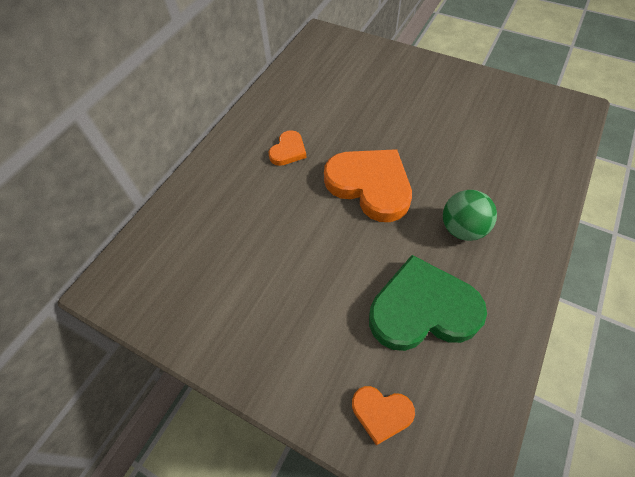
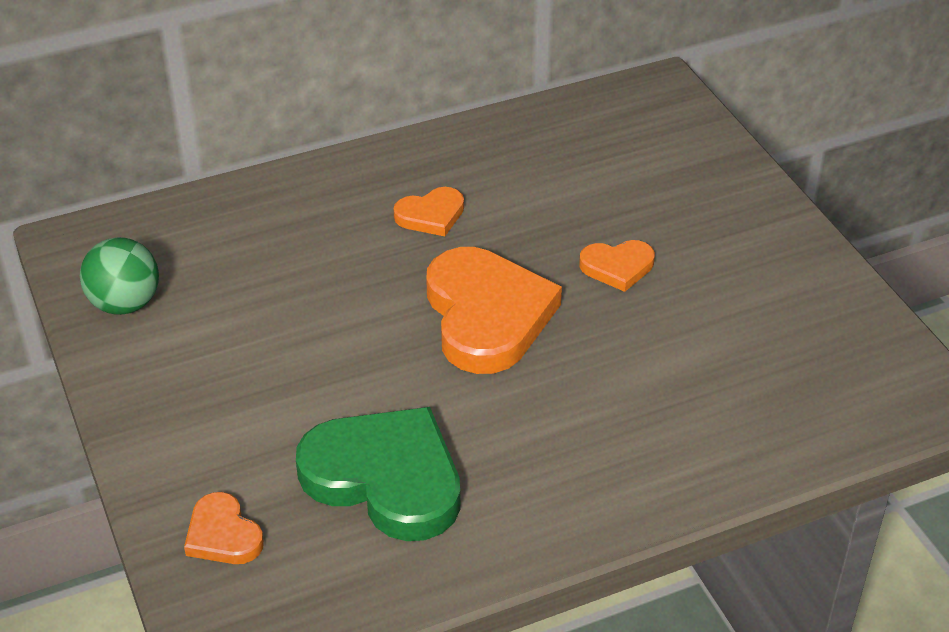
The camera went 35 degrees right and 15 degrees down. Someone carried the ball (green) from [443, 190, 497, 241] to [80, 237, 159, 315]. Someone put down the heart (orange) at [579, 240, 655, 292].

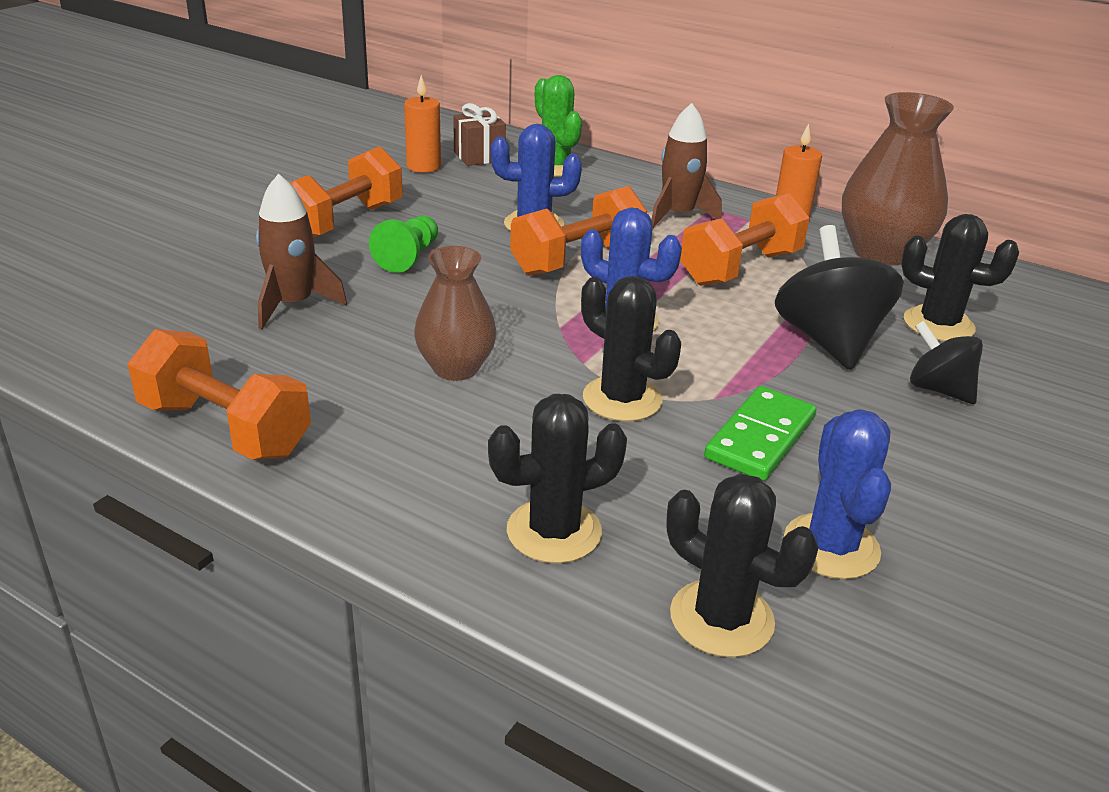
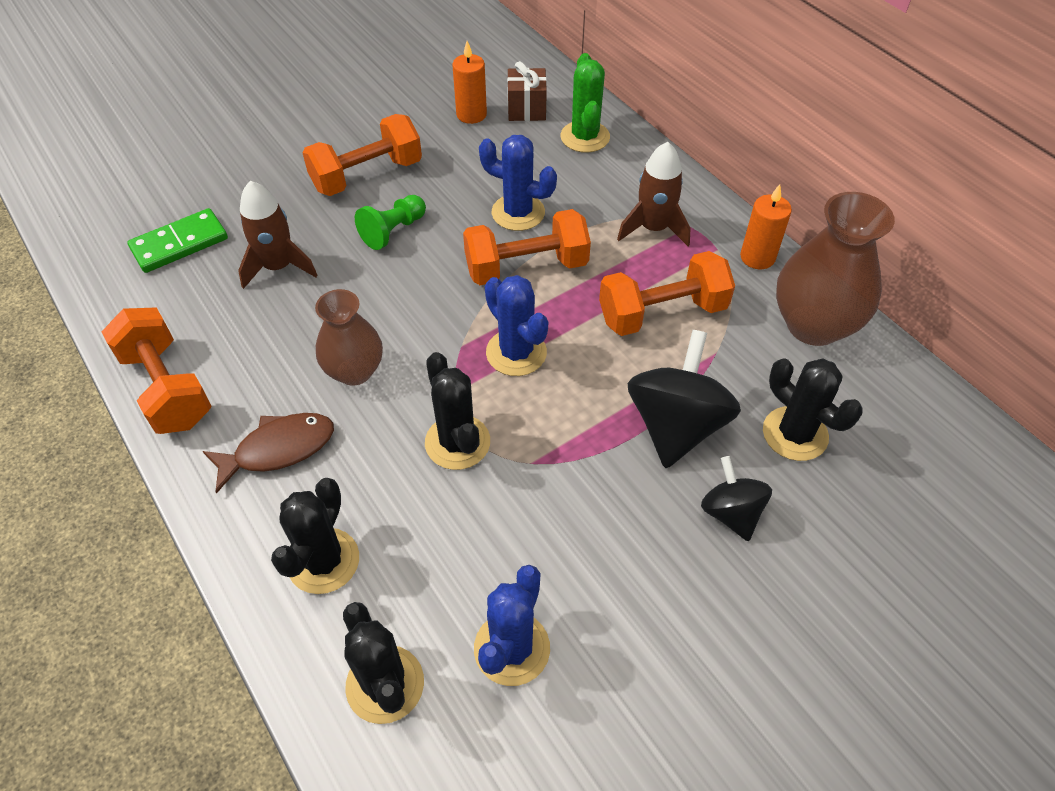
The camera went 25 degrees right and 20 degrees up. Someone rotated the cactus (black) at [488, 394, 627, 563] by 75 degrees counterclockwise. Someone carried the domino (green) from [704, 386, 816, 481] to [127, 208, 228, 273]. Someone put down the fish (brown) at [202, 413, 334, 494].

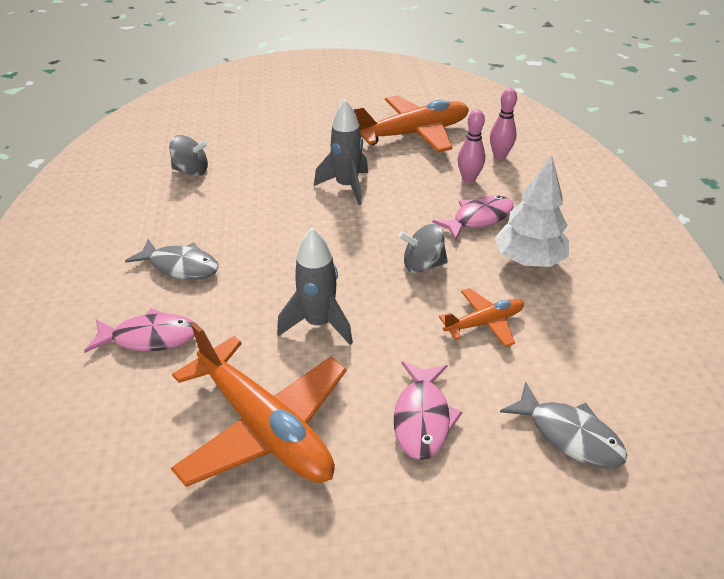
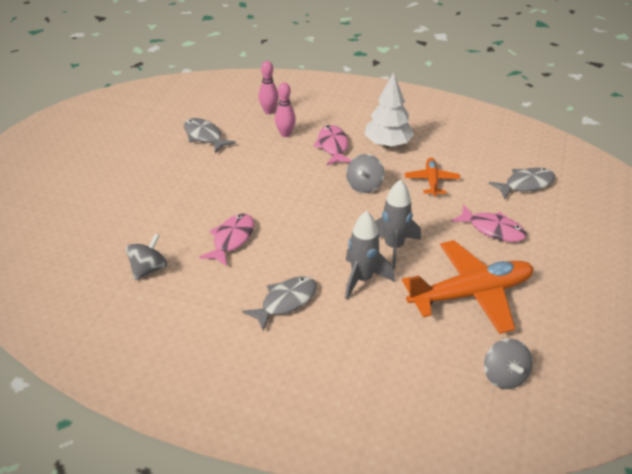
The camera went 65 degrees left and 0 degrees up. Someone carried the fish (pink) from [84, 308, 195, 353] to [199, 214, 254, 266]. Someone carried the rocket (grey) from [314, 99, 368, 205] to [345, 211, 395, 300]. Someone swapped the plane (orange) at [354, 96, 469, 153] for the fish (grey) at [184, 118, 236, 153]. Someone put down the spinning top (grey) at [484, 339, 532, 389].

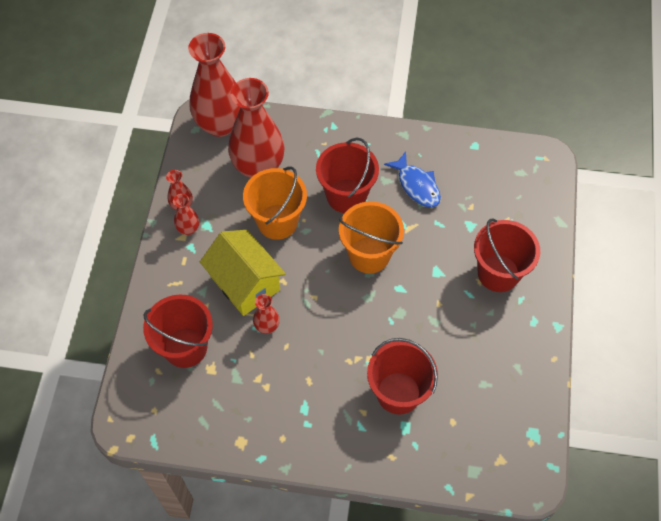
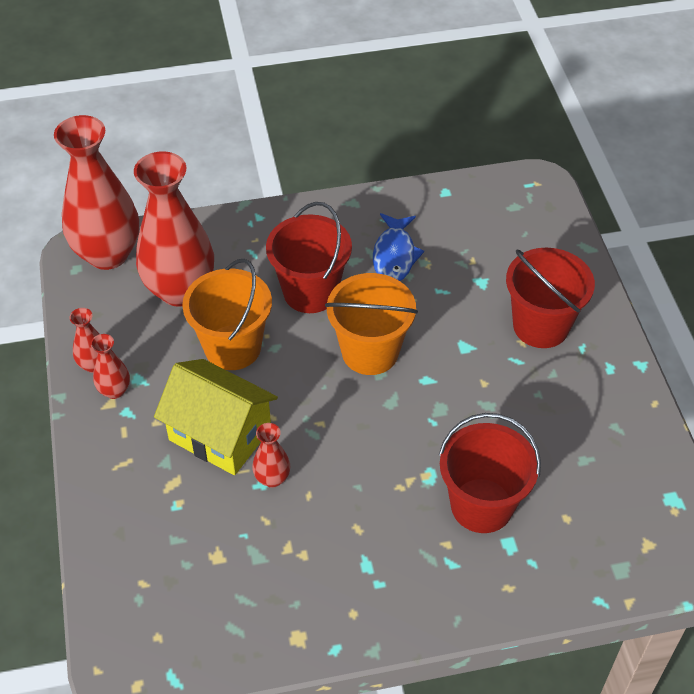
The camera went 20 degrees left and 10 degrees down. Someone took away the bucket (red) at [143, 294, 213, 368]. Someone rotated the fish (blue) at [384, 152, 441, 207] by 60 degrees clockwise.

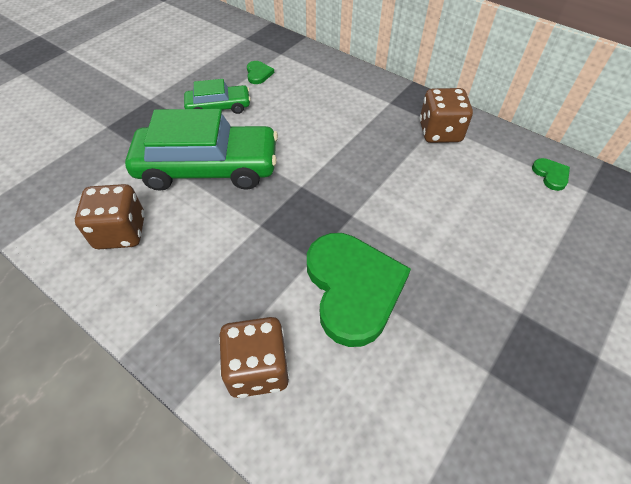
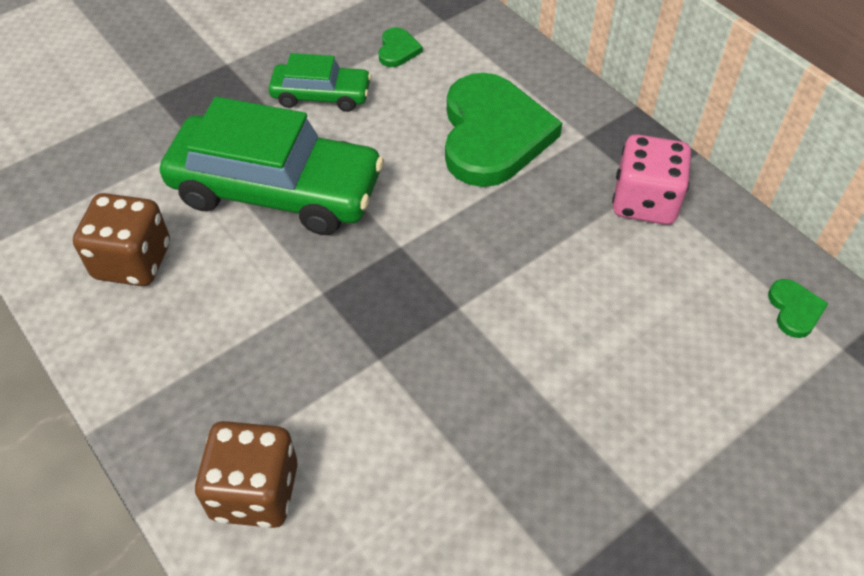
The camera went 15 degrees right and 0 degrees up. Someone carried the heart (green) from [307, 233, 411, 347] to [445, 73, 562, 187]. Someone repainted the dice (brown) at [420, 88, 473, 143], which became the dice (pink) at [612, 134, 691, 225].

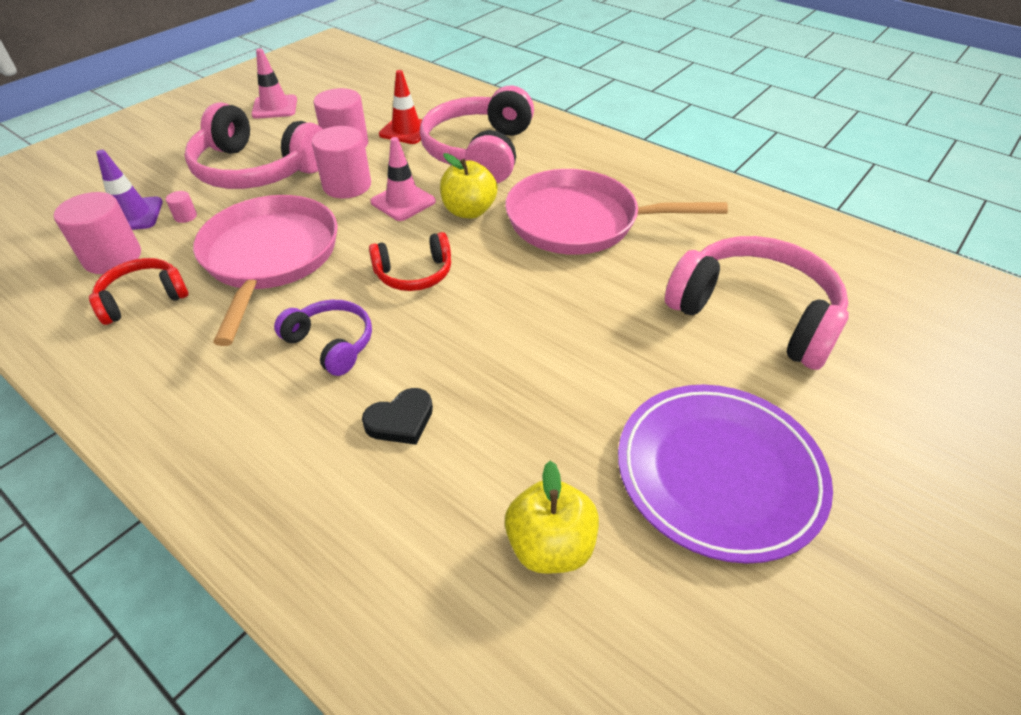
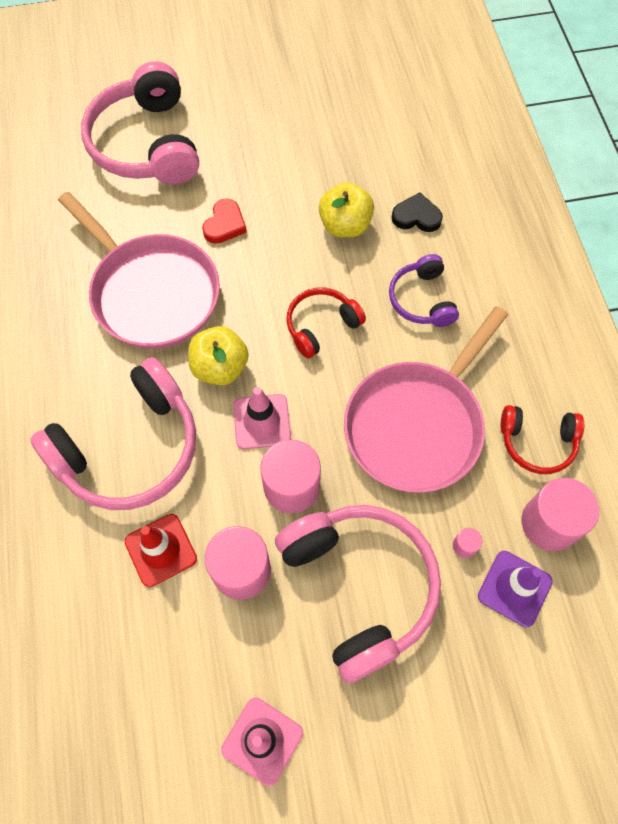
The camera went 140 degrees left and 20 degrees up. Someone rotated the headphones (red) at [369, 232, 451, 291] by 60 degrees counterclockwise. Someone carried the apple (yellow) from [505, 461, 599, 574] to [319, 182, 374, 238]. Someone took away the plate (purple) at [618, 384, 833, 564]. Someone put down the heart (red) at [202, 199, 247, 244].

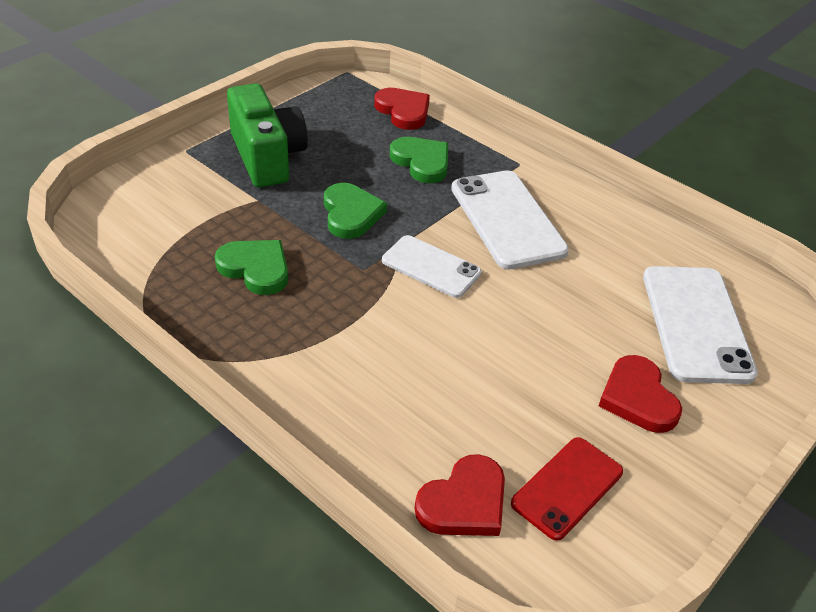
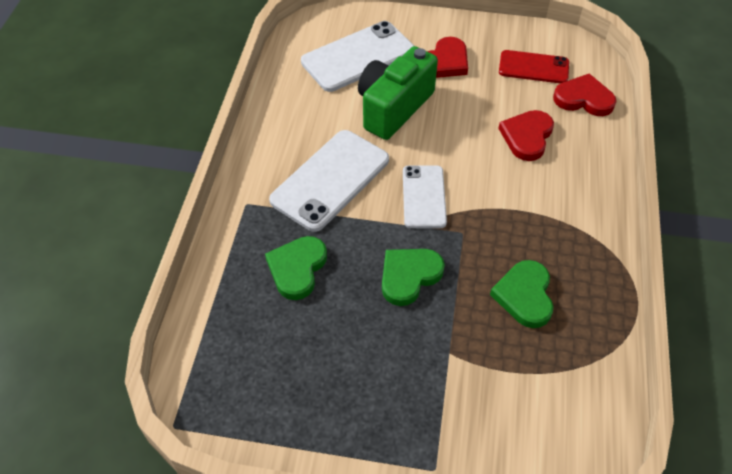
The camera went 120 degrees left and 10 degrees up. Someone carried the camera (green) from [227, 83, 308, 187] to [358, 46, 438, 140]. Someone carried the heart (red) from [374, 88, 430, 130] to [498, 110, 554, 161].

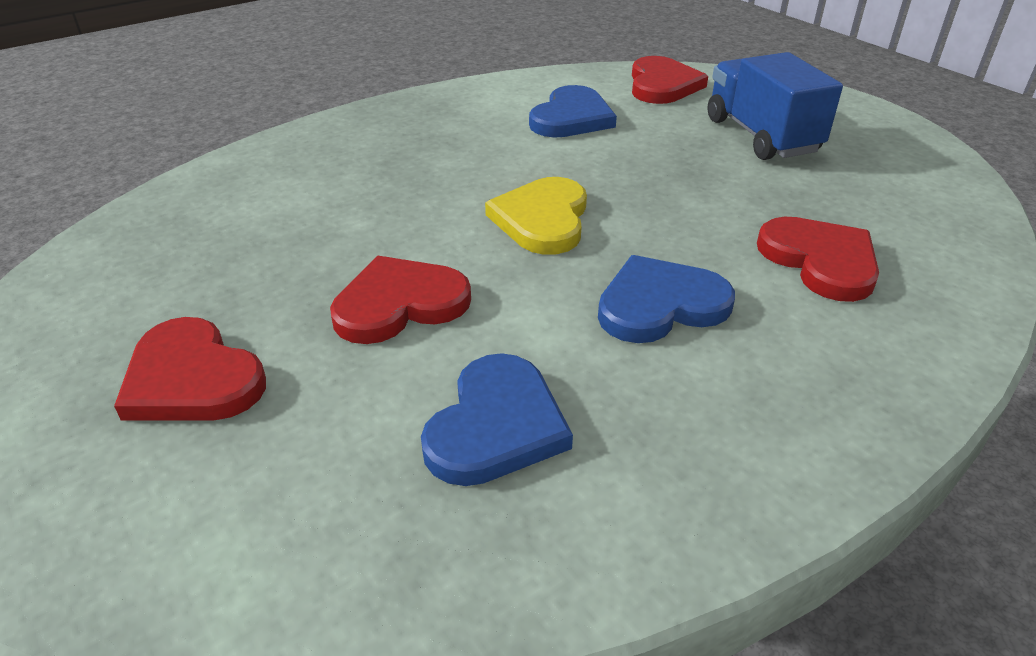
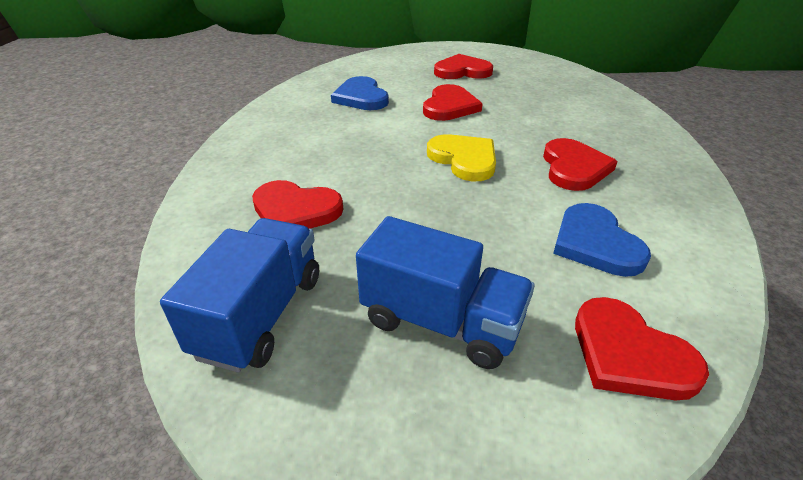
The camera went 135 degrees right and 0 degrees up. Someone took away the heart (blue) at [598, 255, 735, 343]. Someone put down the truck (blue) at [160, 218, 319, 372]. Someone put down the heart (red) at [543, 138, 618, 191].

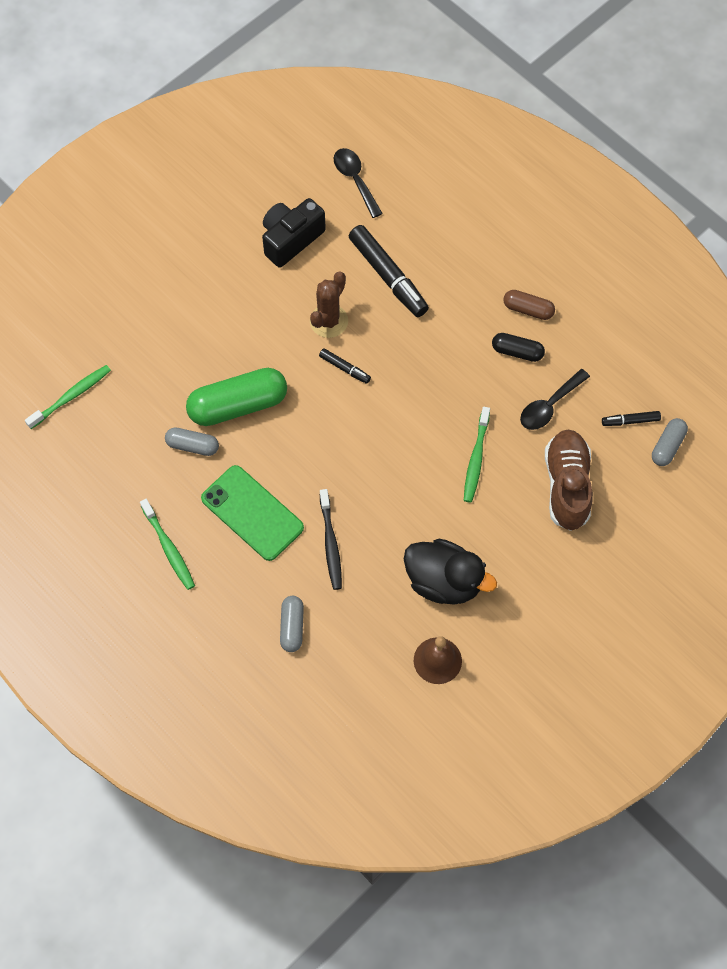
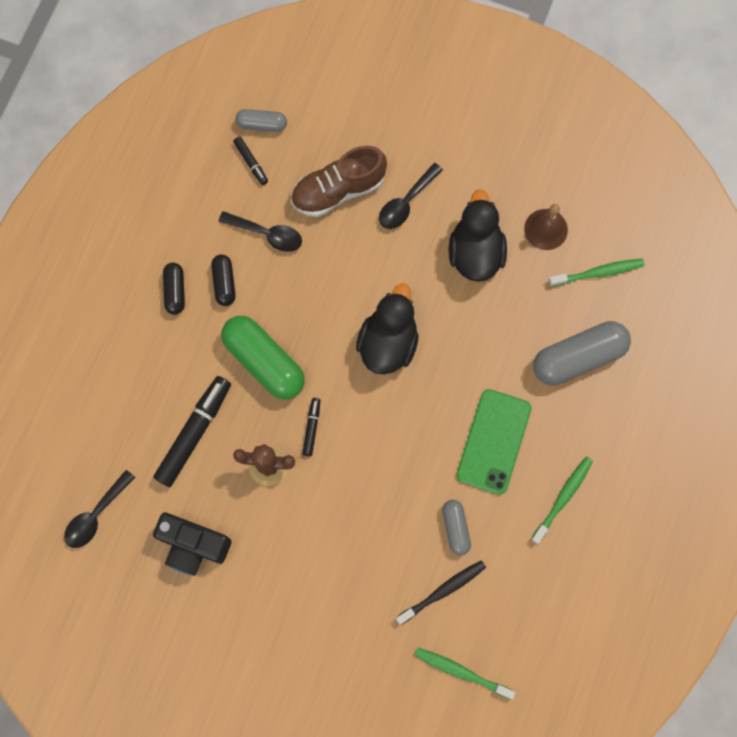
The camera went 115 degrees left and 10 degrees up. Someone carried the capsule (green) from [186, 368, 287, 426] to [221, 316, 305, 400]. Someone scaled the capsule (grey) at [280, 596, 304, 652] by 1.89. Someone carried the toothbrush (black) from [320, 489, 342, 590] to [396, 560, 486, 625]. Someone carried the toothbrush (green) from [464, 407, 490, 503] to [549, 259, 645, 287]. Someone repainted the capsule (brown) at [503, 290, 555, 320], which became the capsule (black) at [163, 263, 185, 315]. Someone put down the duck (black) at [356, 284, 419, 375]. Someone put down the spoon (black) at [379, 163, 443, 229].

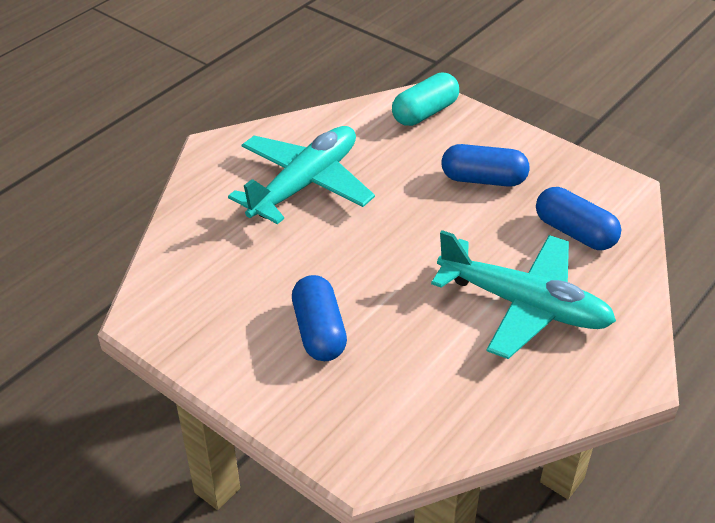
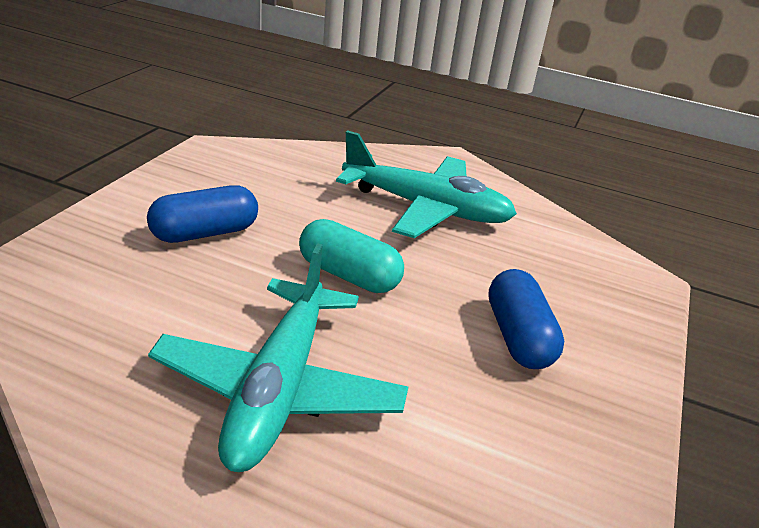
The camera went 70 degrees right and 10 degrees down. Someone carried the capsule (turquoise) from [392, 73, 459, 126] to [299, 219, 404, 293]. Someone took away the capsule (blue) at [536, 187, 621, 250].

